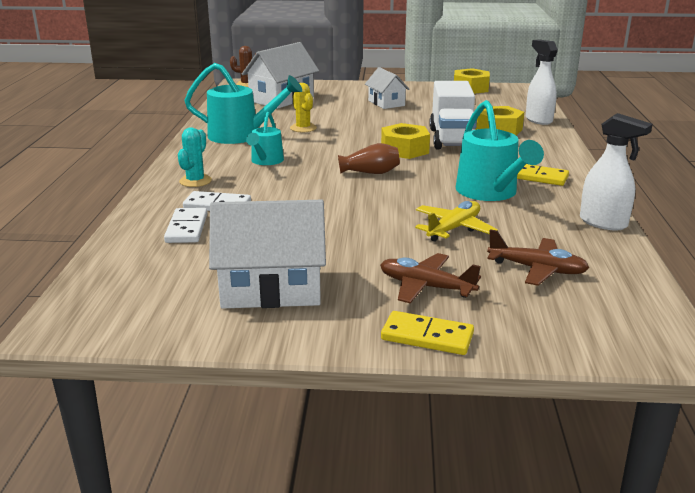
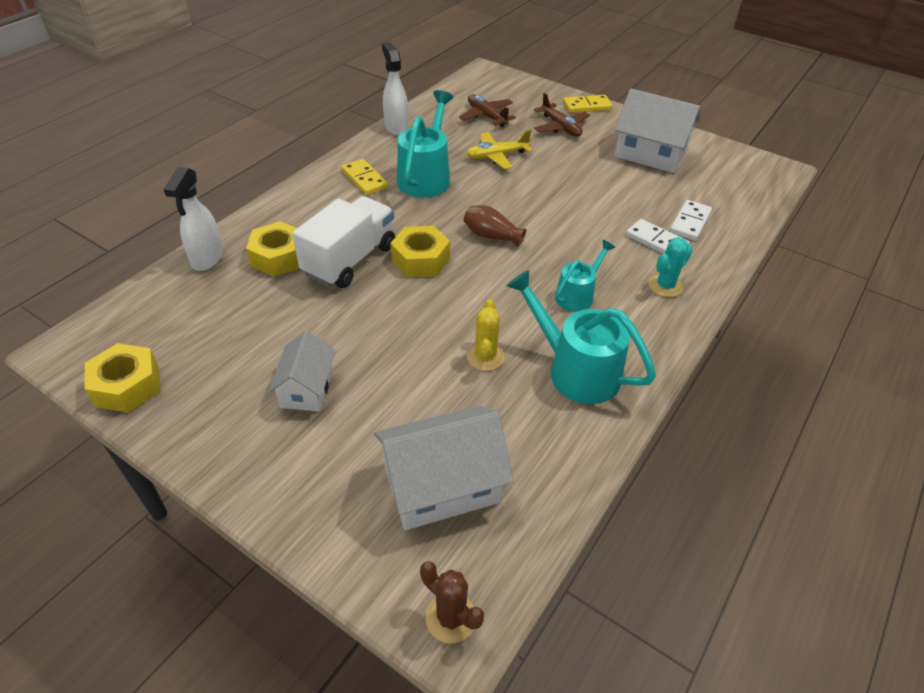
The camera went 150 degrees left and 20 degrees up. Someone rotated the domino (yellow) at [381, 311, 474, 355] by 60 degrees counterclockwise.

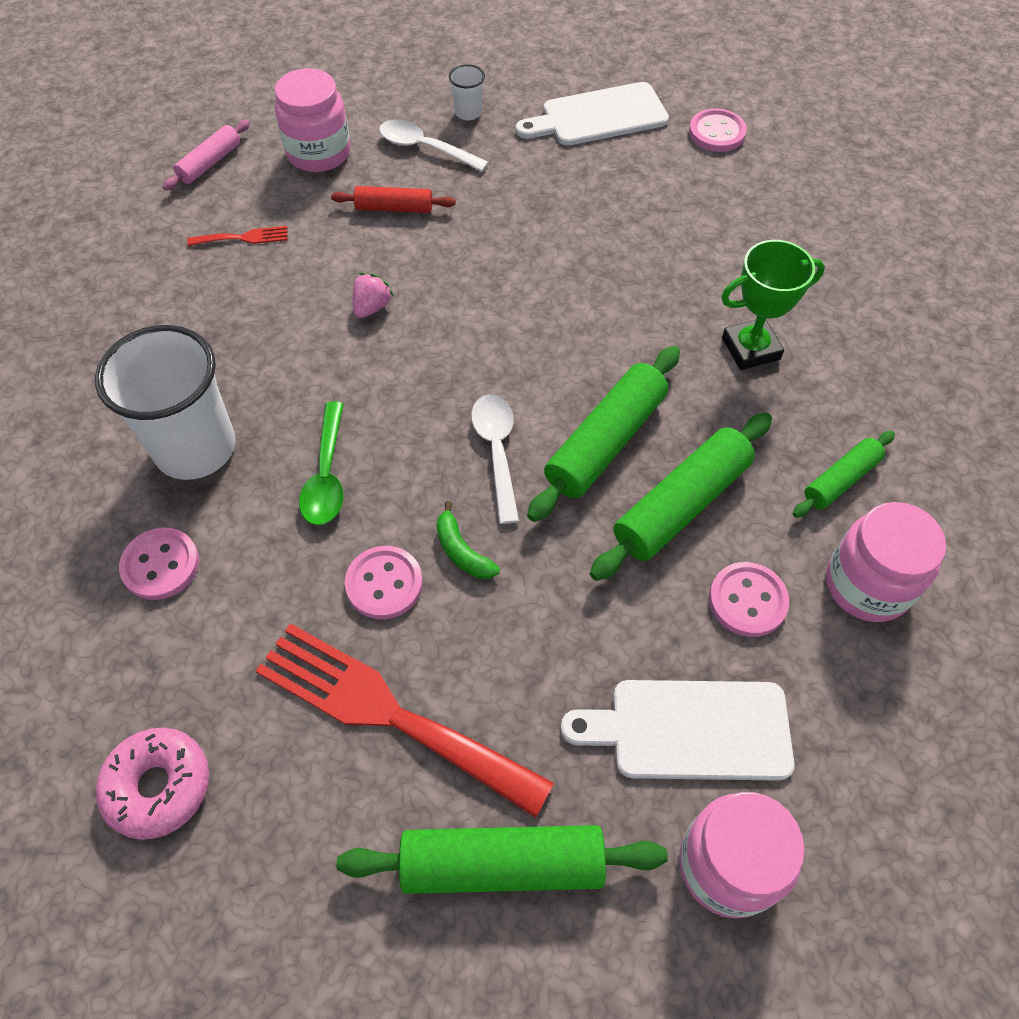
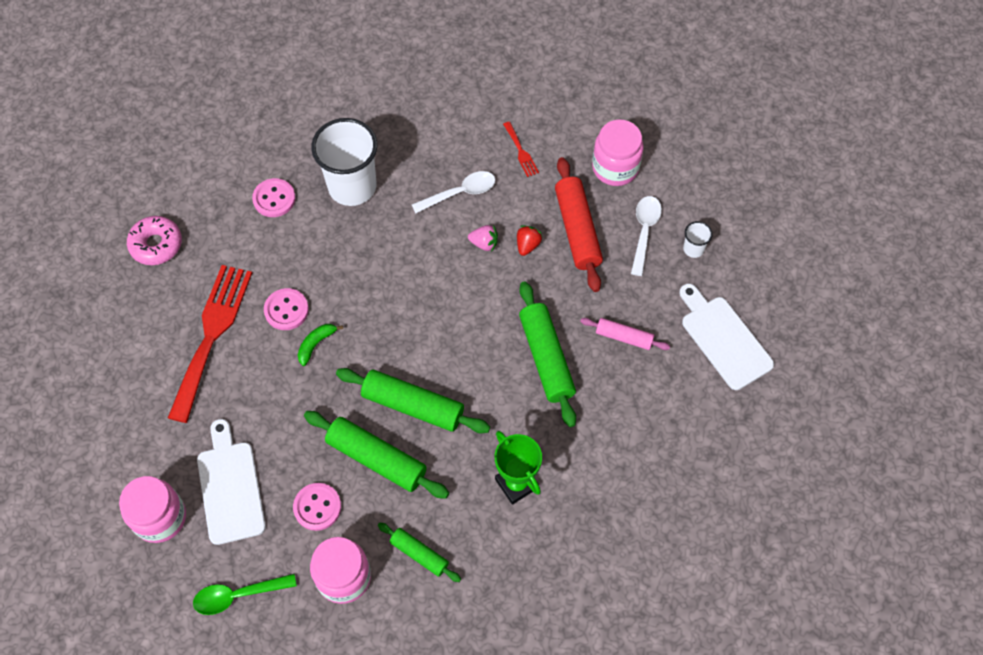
The camera went 75 degrees right and 5 degrees up. Someone carried the rolling pin (pink) from [162, 120, 250, 191] to [580, 318, 670, 350]. Someone carried the spoon (green) from [299, 402, 344, 525] to [193, 574, 297, 615]. Someone scaled the rolling pin (red) at [331, 186, 456, 213] by 1.73. Someone carried the rolling pin (green) from [336, 825, 668, 894] to [519, 281, 576, 427]. Someone carried the spoon (white) from [471, 394, 519, 524] to [412, 171, 495, 214]. Someone took away the button (pink) at [689, 108, 747, 152]. Someone put down the strawberry (red) at [517, 225, 542, 256].

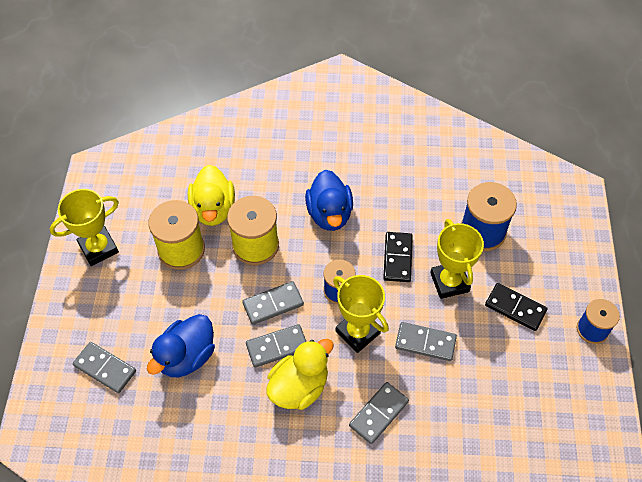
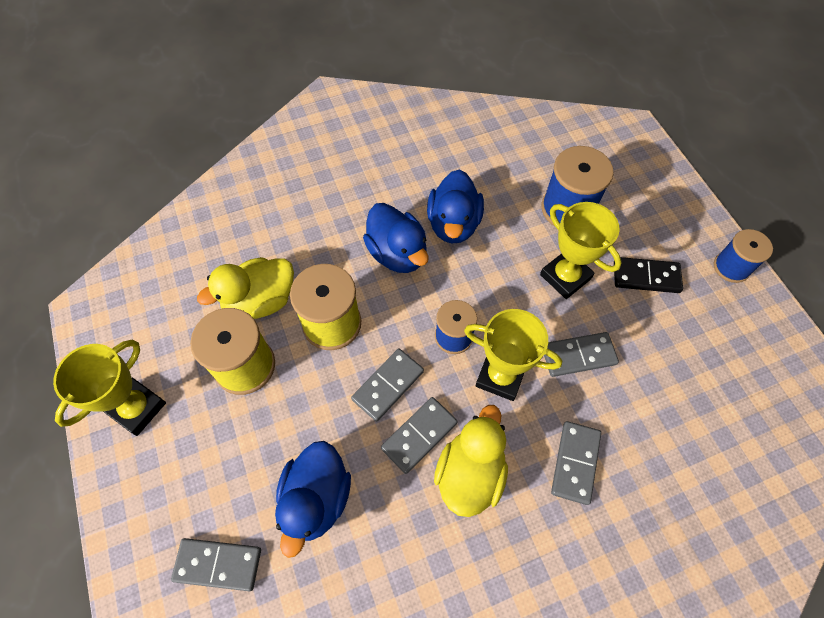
The camera went 25 degrees left and 5 degrees up. Someone rotated the duck (yellow) at [188, 165, 235, 226] by 90 degrees clockwise. Someone took away the domino (black) at [383, 232, 413, 282]. Someone put down the duck (blue) at [427, 170, 484, 243].

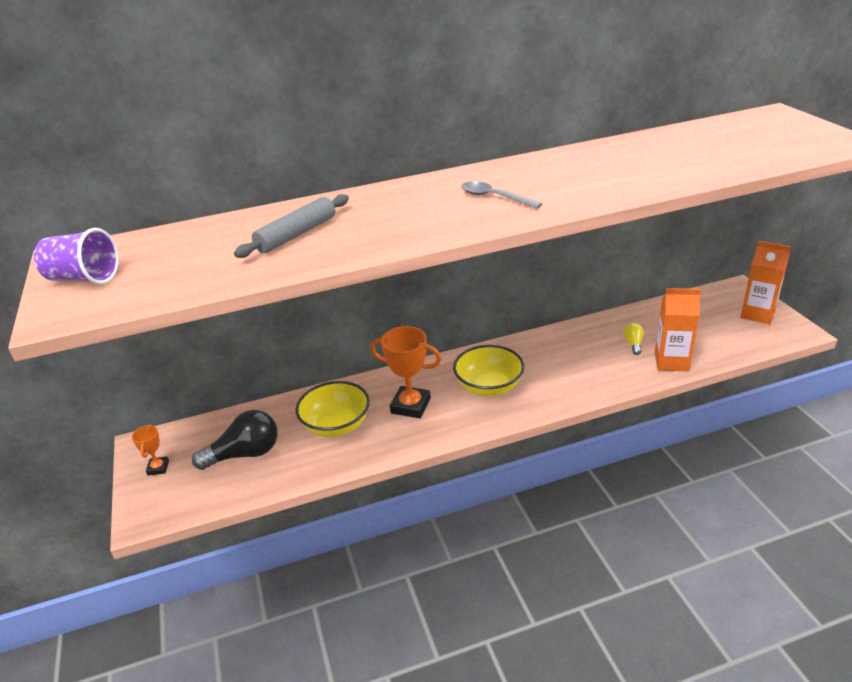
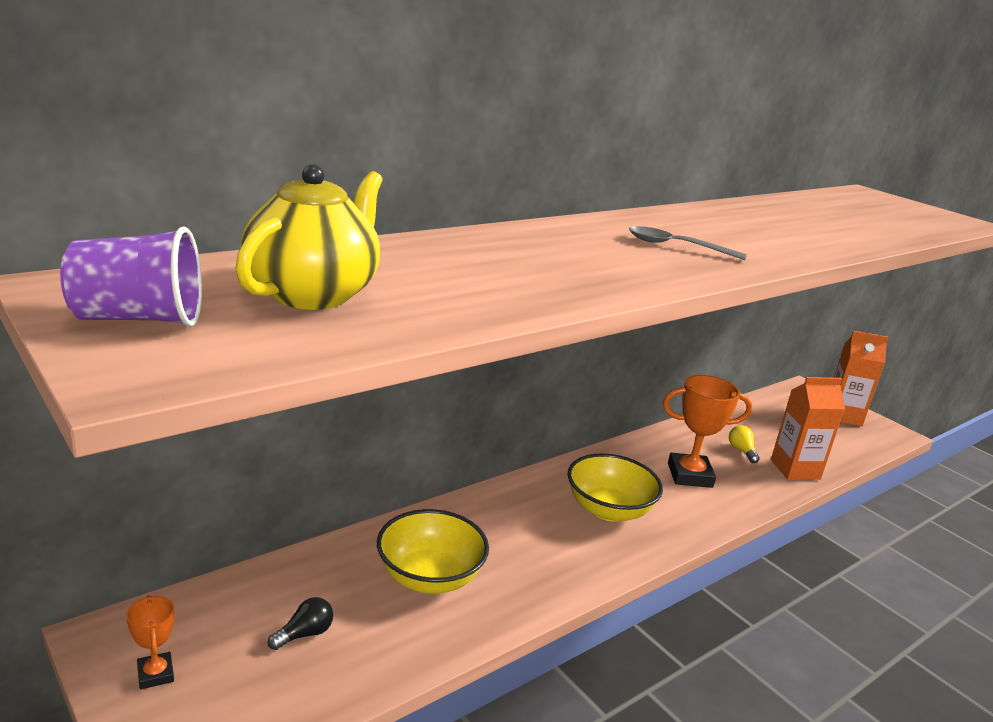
The camera went 25 degrees left and 10 degrees down. Someone scaled the light bulb (black) at [192, 410, 278, 470] by 0.48. Someone took away the rolling pin (grey) at [234, 194, 349, 258]. Someone carried the trophy (orange) from [370, 326, 441, 418] to [663, 375, 752, 488]. Someone put down the teapot (yellow) at [236, 164, 382, 310].

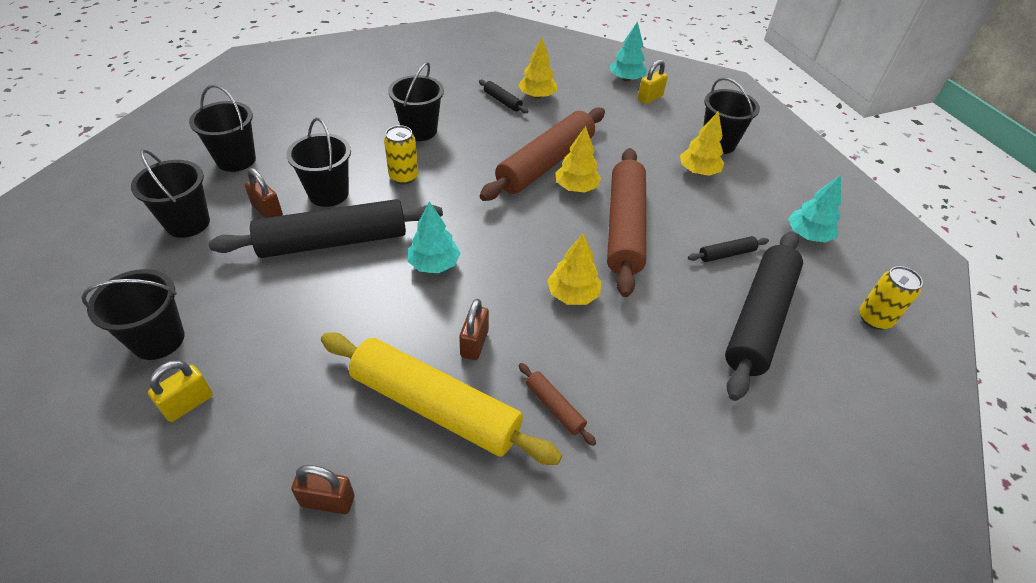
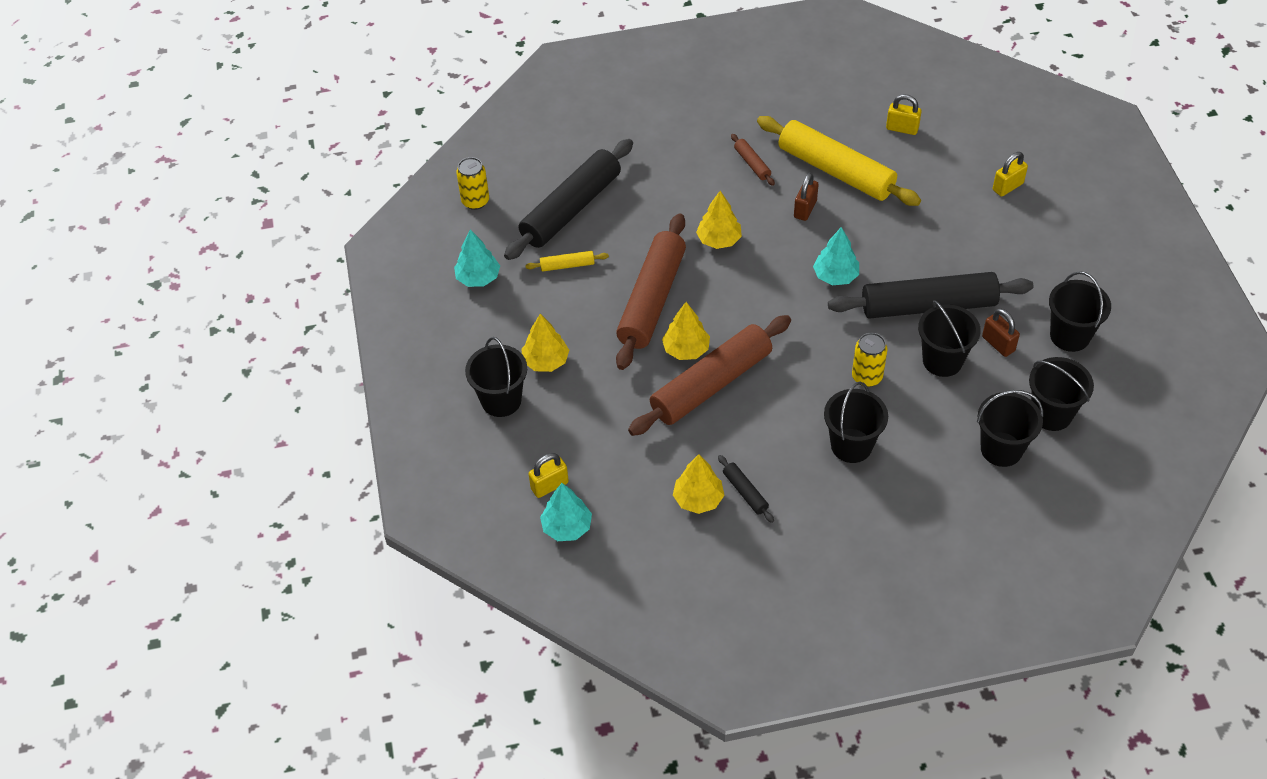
The camera went 165 degrees left and 5 degrees up. Someone carried the bucket (black) from [82, 269, 185, 360] to [977, 390, 1043, 467]. Someone repainted the padlock (brown) at [291, 465, 355, 514], which became the padlock (yellow) at [886, 94, 922, 135]. Someone repainted the rolling pin (black) at [688, 236, 769, 262], which became the rolling pin (yellow) at [525, 251, 609, 272].

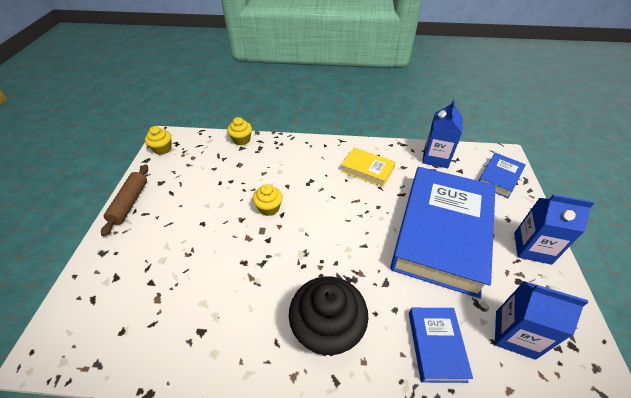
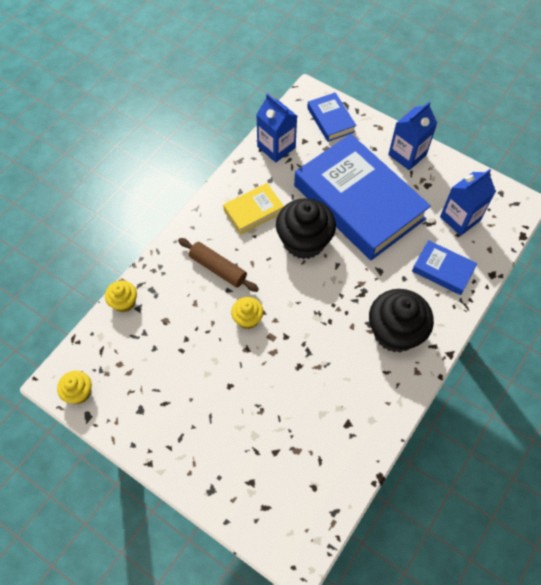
The camera went 60 degrees left and 15 degrees up. Someone carried the rolling pin (brown) from [101, 165, 148, 236] to [178, 238, 259, 292]. Someone put down the cupcake (black) at [276, 198, 336, 259].

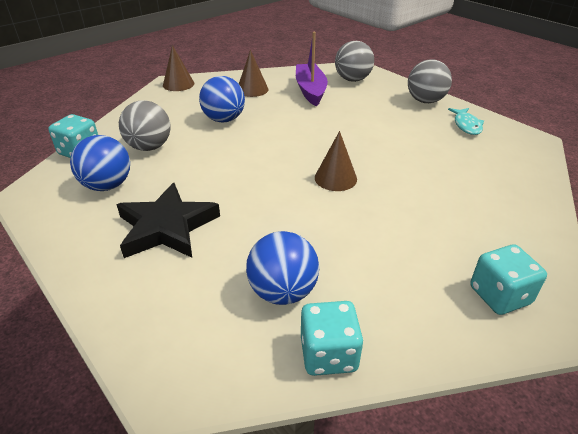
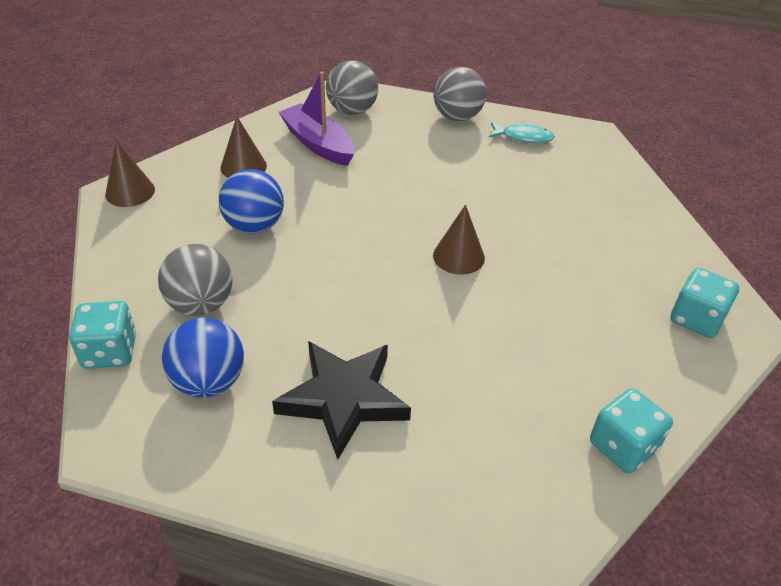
The camera went 35 degrees left and 5 degrees up. Someone took away the ball (blue) at [246, 231, 319, 305]. Someone rotated the fish (turquoise) at [448, 108, 484, 135] by 45 degrees counterclockwise.

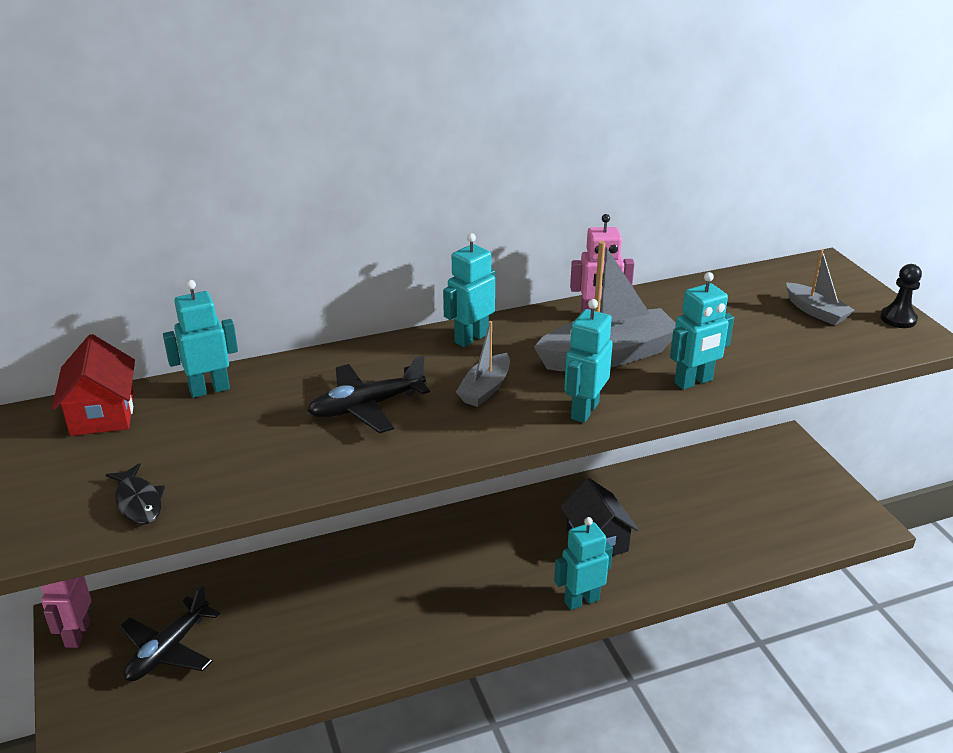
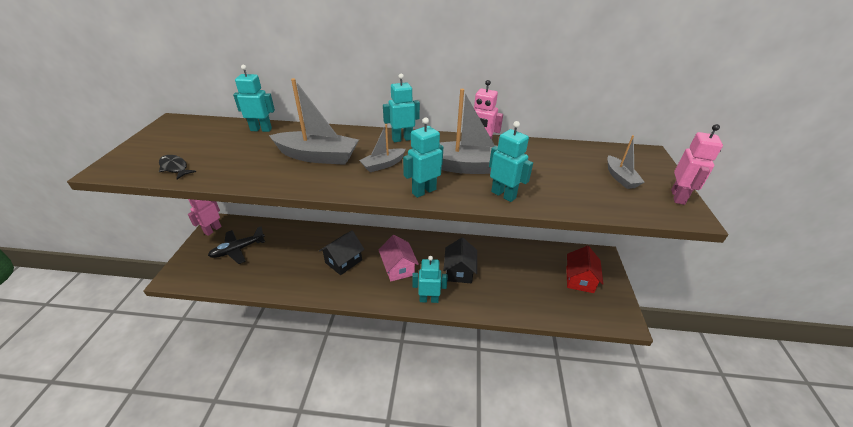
The camera went 25 degrees right and 5 degrees up. Someone carried the house (red) from [52, 334, 135, 436] to [566, 246, 603, 293]. Someone rotated the fish (black) at [106, 463, 165, 525] by 135 degrees clockwise. Someone swapped the plane (black) at [308, 356, 430, 433] for the boat (grey) at [269, 78, 359, 165]. Someone rotated the robot (turquoise) at [670, 272, 734, 390] by 135 degrees counterclockwise. Someone swapped the pawn (black) at [880, 264, 922, 328] for the robot (pink) at [671, 124, 723, 205]. Someone put down the house (black) at [319, 230, 365, 275]. Someone put down the house (pink) at [379, 235, 419, 281].

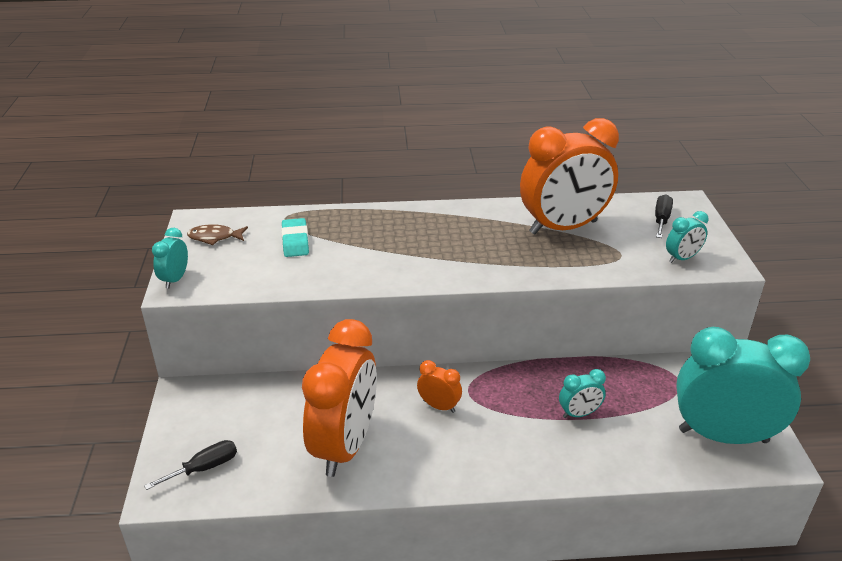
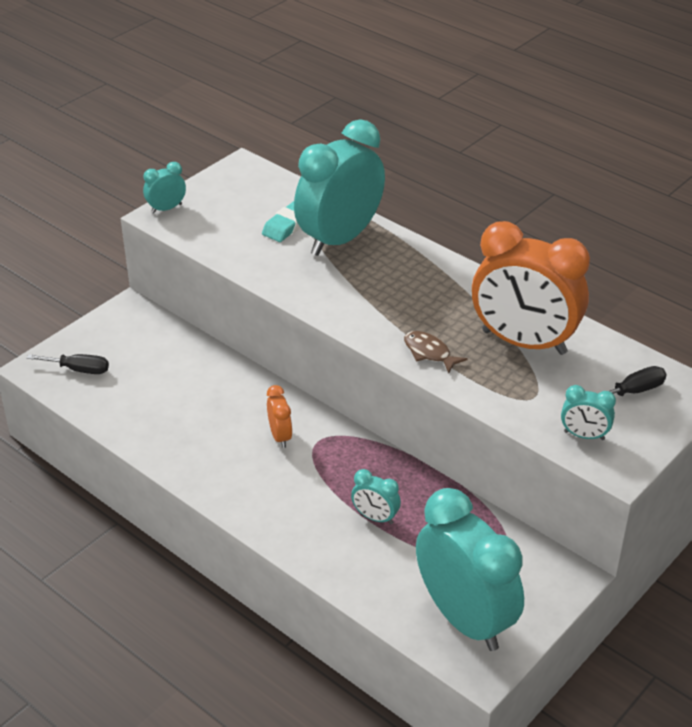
The camera went 45 degrees right and 5 degrees up. Someone carried the fish (brown) from [187, 224, 248, 245] to [404, 331, 468, 374]. Someone took away the clock (orange) at [302, 319, 377, 477]. Someone put down the clock (turquoise) at [294, 119, 385, 256].

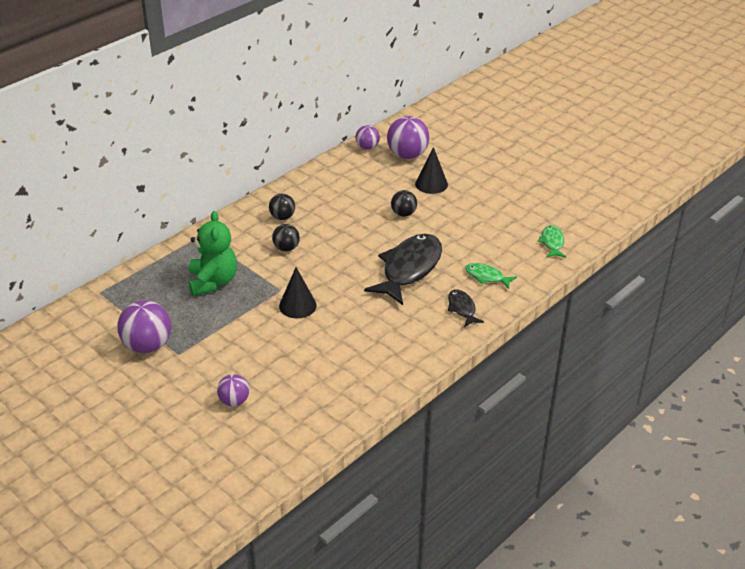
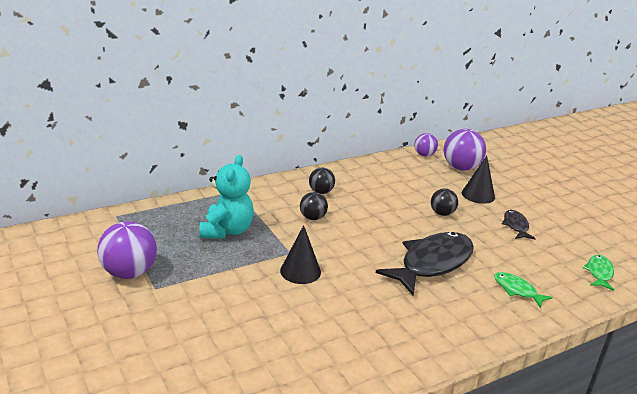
The camera went 15 degrees right and 10 degrees down. Someone repainted the teddy bear (green) at [189, 211, 237, 296], which became the teddy bear (turquoise) at [199, 155, 254, 239]. Someone took away the ball (purple) at [217, 374, 249, 406]. Someone carried the fish (black) from [448, 289, 484, 327] to [502, 210, 536, 239].

